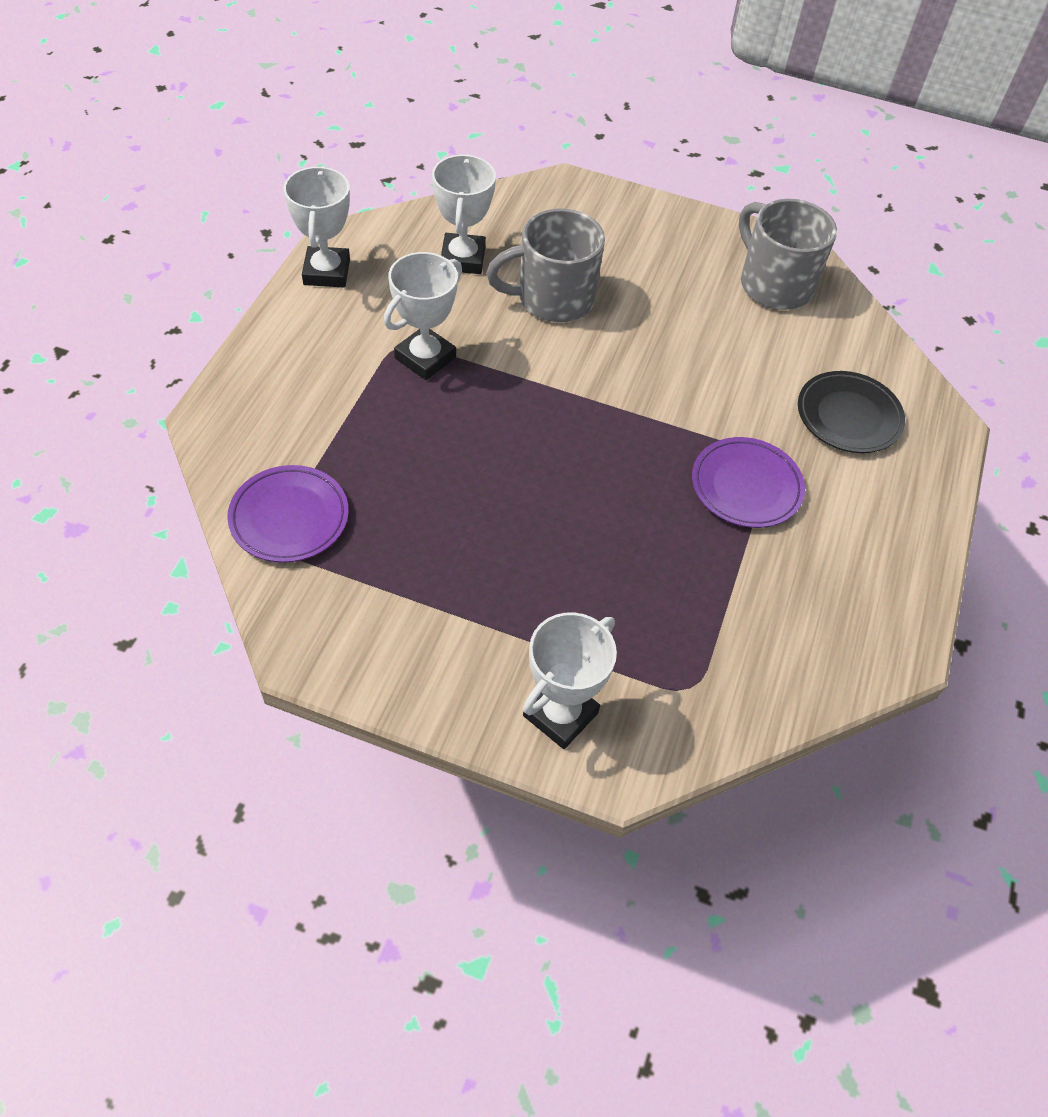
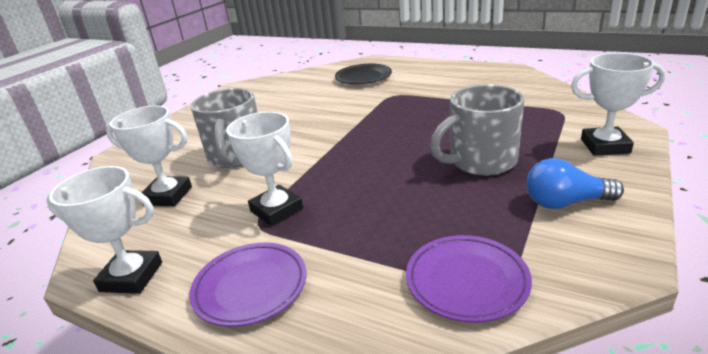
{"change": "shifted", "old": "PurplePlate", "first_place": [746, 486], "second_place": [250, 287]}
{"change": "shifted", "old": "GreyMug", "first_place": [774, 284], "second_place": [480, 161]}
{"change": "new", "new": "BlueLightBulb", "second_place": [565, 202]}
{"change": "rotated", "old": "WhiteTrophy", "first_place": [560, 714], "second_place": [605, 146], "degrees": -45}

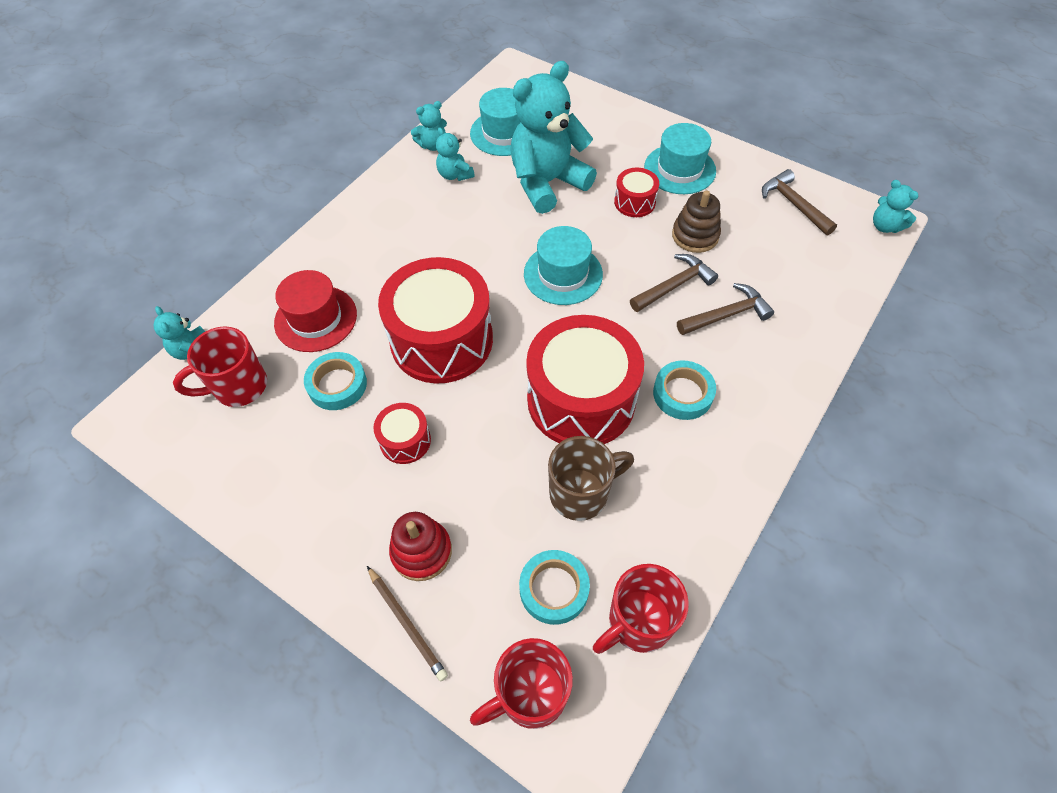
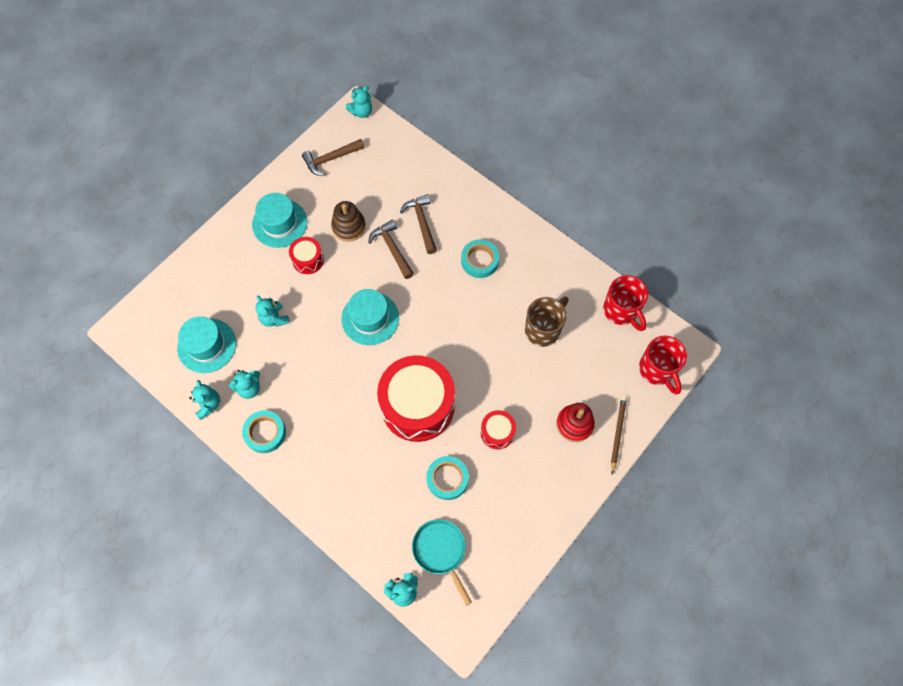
{"change": "shifted", "old": "TurquoiseTape", "first_place": [554, 589], "second_place": [265, 433]}
{"change": "scaled", "old": "TurquoiseTeddyBear", "first_place": [547, 183], "second_place": [274, 318], "factor": 0.45}
{"change": "swapped", "old": "RedMug", "new": "TurquoisePan", "first_place": [238, 387], "second_place": [441, 551]}
{"change": "rotated", "old": "BrownMug", "first_place": [581, 493], "second_place": [543, 329], "degrees": 60}
{"change": "rotated", "old": "BrownPencil", "first_place": [406, 624], "second_place": [617, 433], "degrees": -45}
{"change": "gone", "old": "RedHat", "first_place": [315, 318]}
{"change": "gone", "old": "RedDrum", "first_place": [581, 399]}

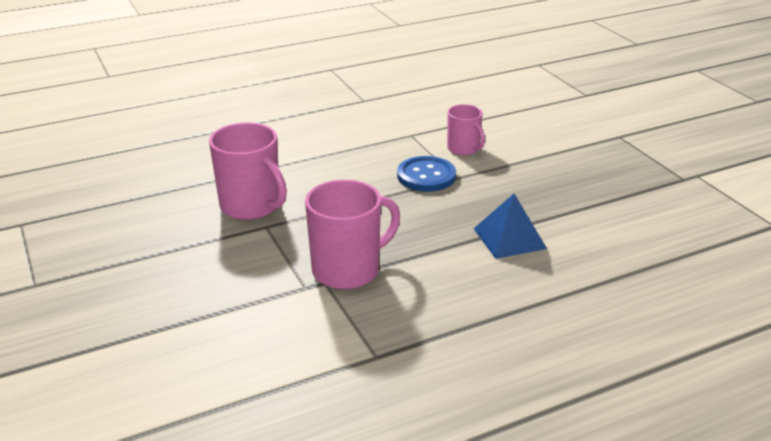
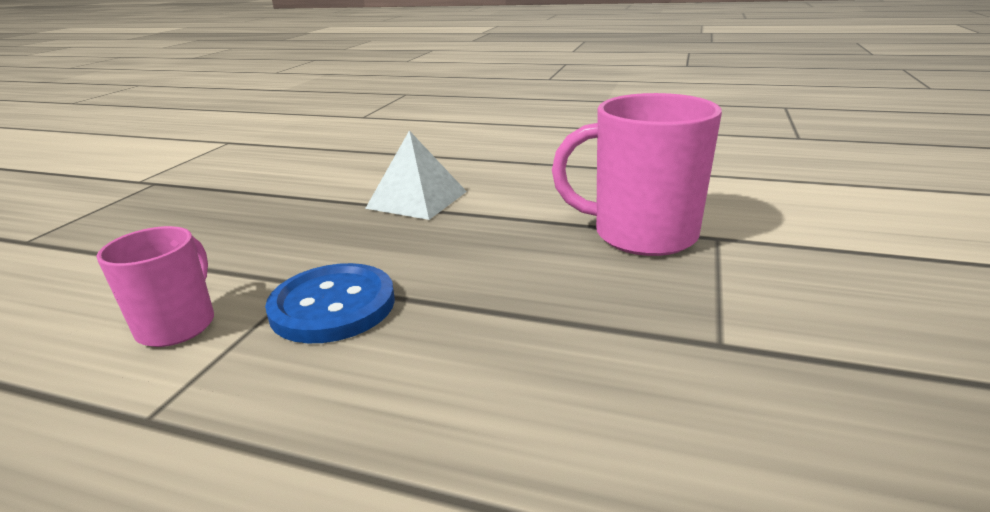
{"change": "repainted", "old": "BluePyramid", "new": "WhitePyramid", "first_place": [509, 238], "second_place": [417, 199]}
{"change": "gone", "old": "PinkMug", "first_place": [251, 206]}

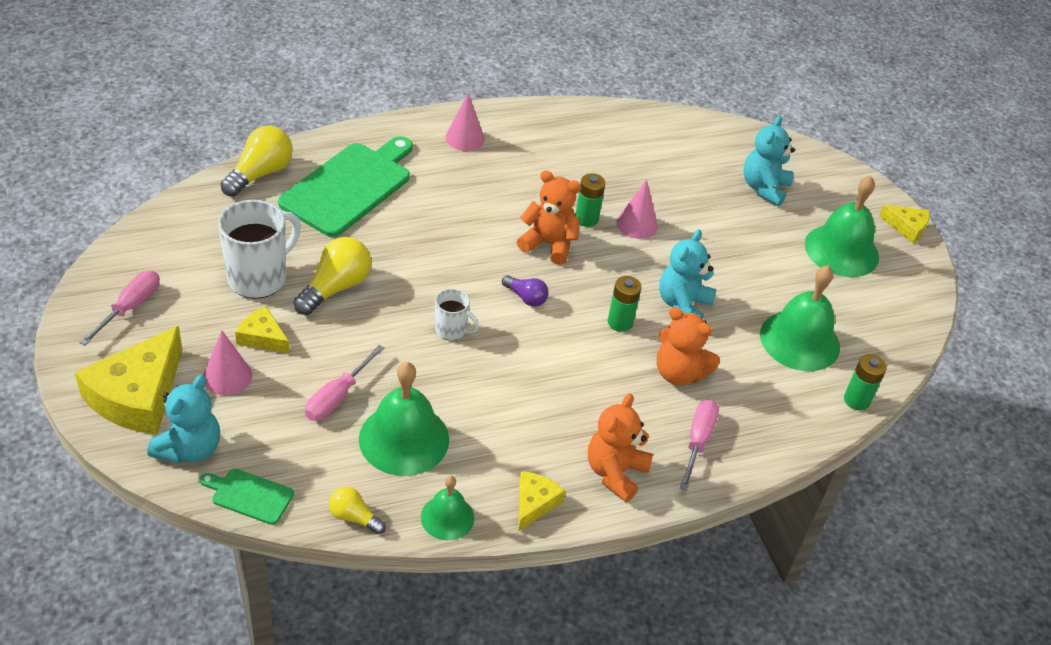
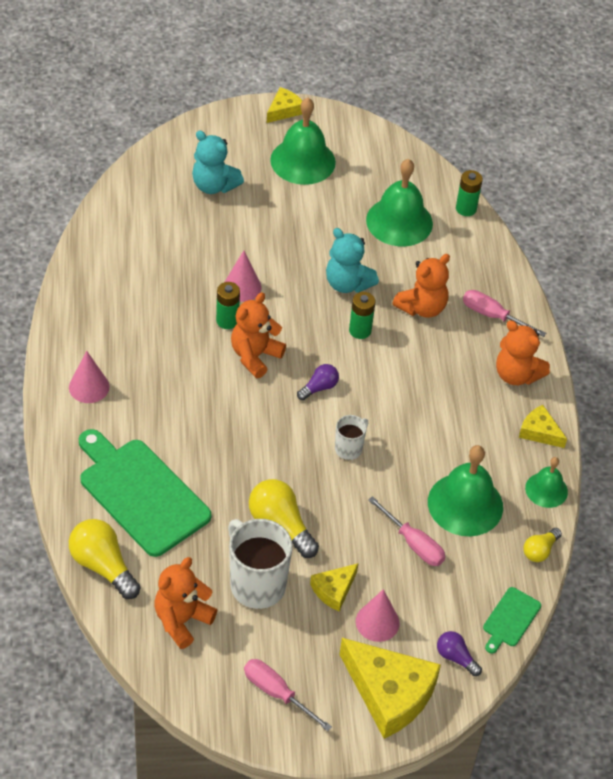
{"change": "new", "new": "OrangeTeddyBear", "second_place": [182, 620]}
{"change": "swapped", "old": "TurquoiseTeddyBear", "new": "PurpleLightBulb", "first_place": [190, 449], "second_place": [456, 657]}

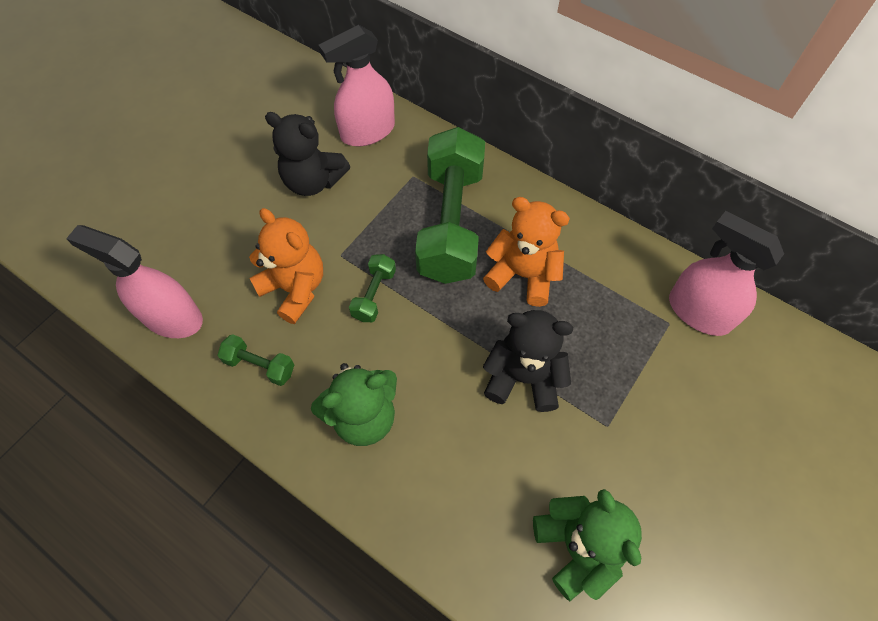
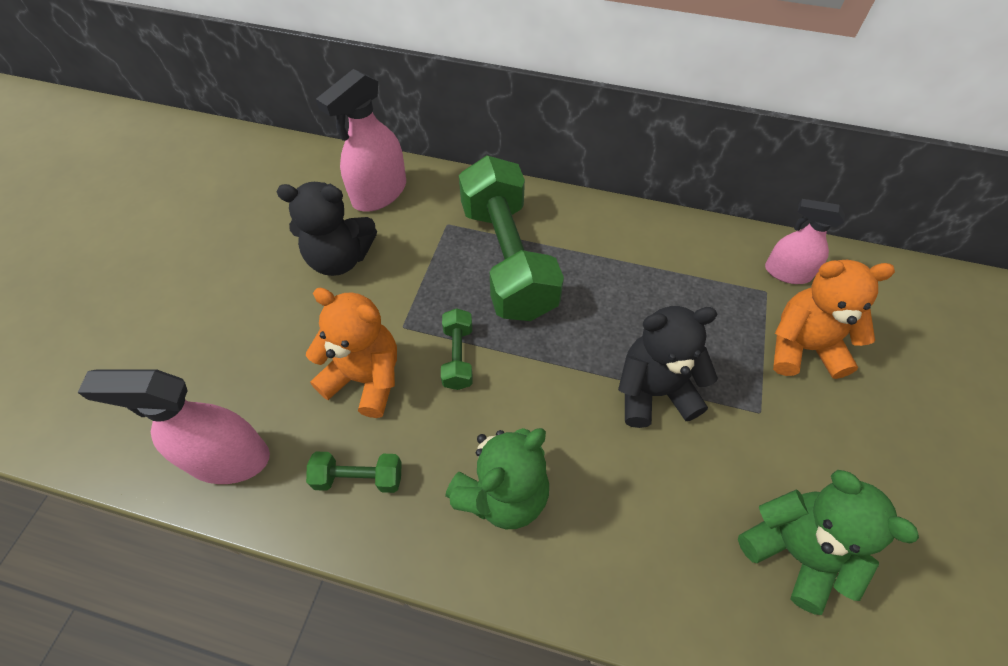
{"change": "scaled", "old": "PinkSprayBottle", "first_place": [698, 312], "second_place": [787, 272], "factor": 0.65}
{"change": "shifted", "old": "OrangeTeddyBear", "first_place": [523, 275], "second_place": [803, 347]}

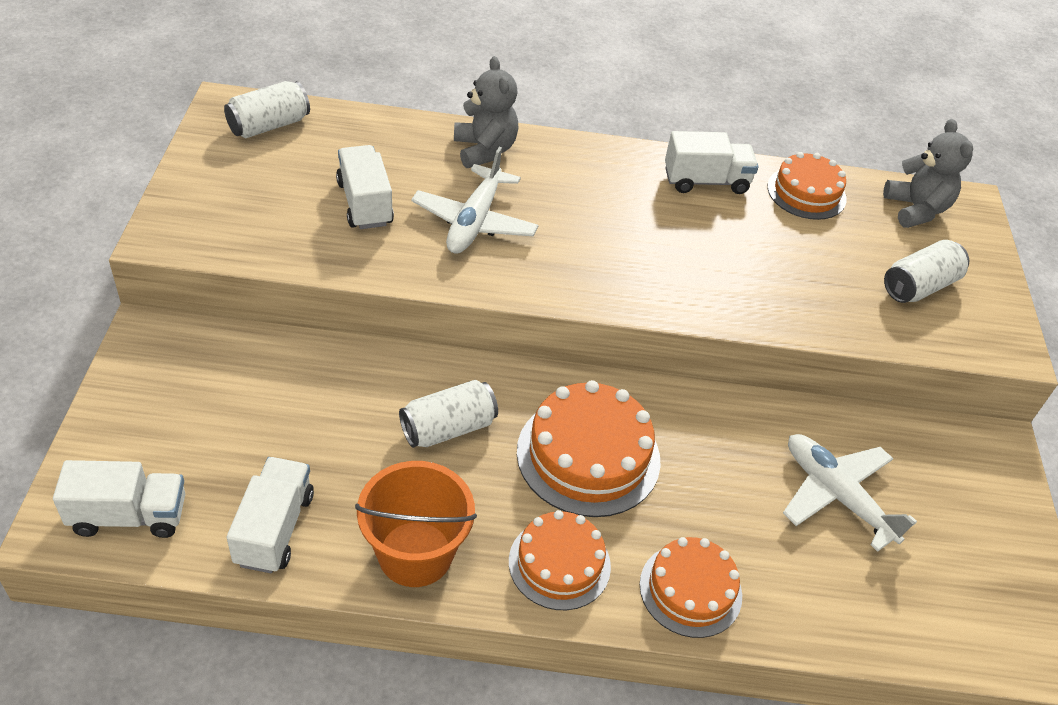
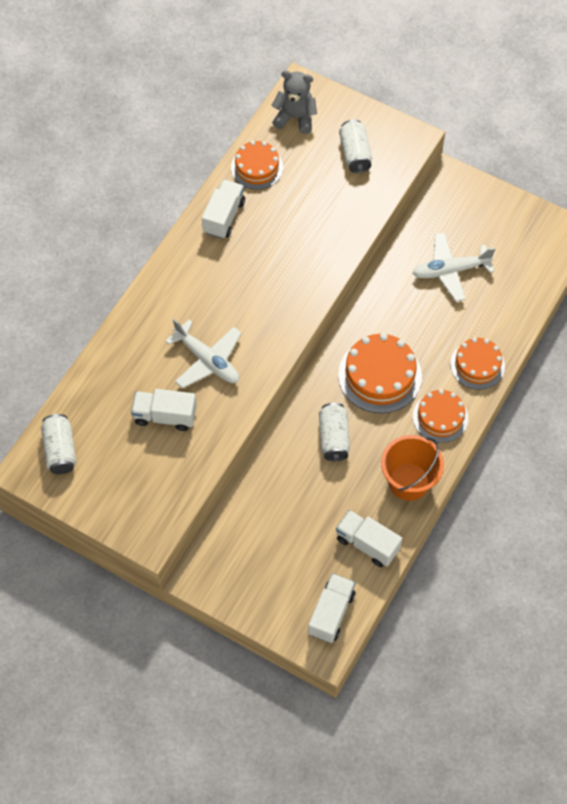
{"change": "gone", "old": "GreyTeddyBear", "first_place": [484, 150]}

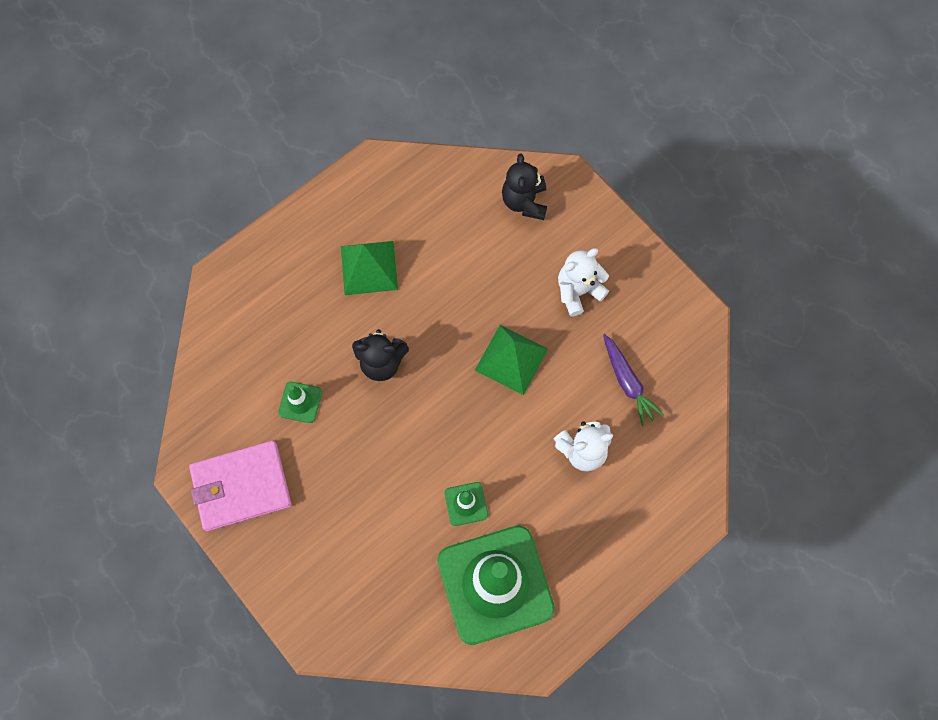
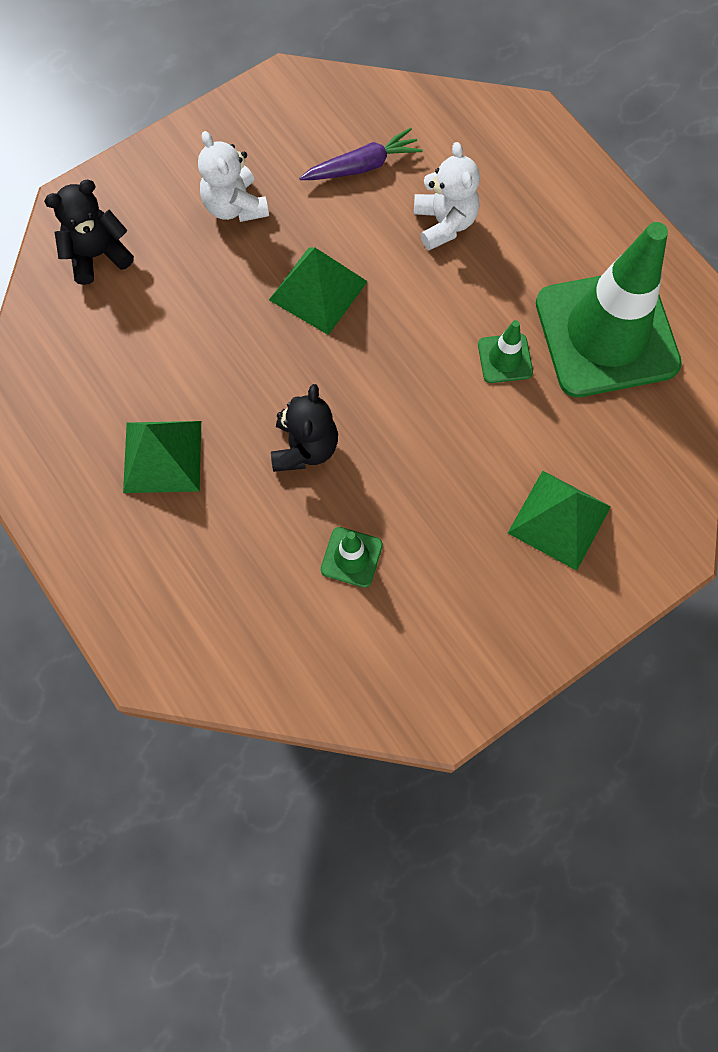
{"change": "rotated", "old": "BlackTeddyBear", "first_place": [524, 202], "second_place": [97, 255], "degrees": 150}
{"change": "new", "new": "GreenPyramid", "second_place": [559, 519]}
{"change": "gone", "old": "PinkWallet", "first_place": [241, 486]}

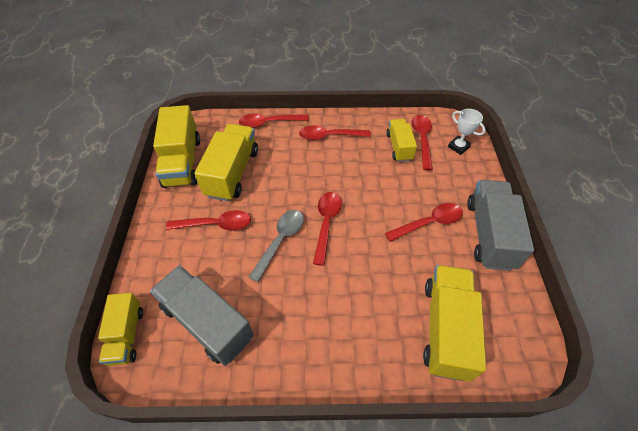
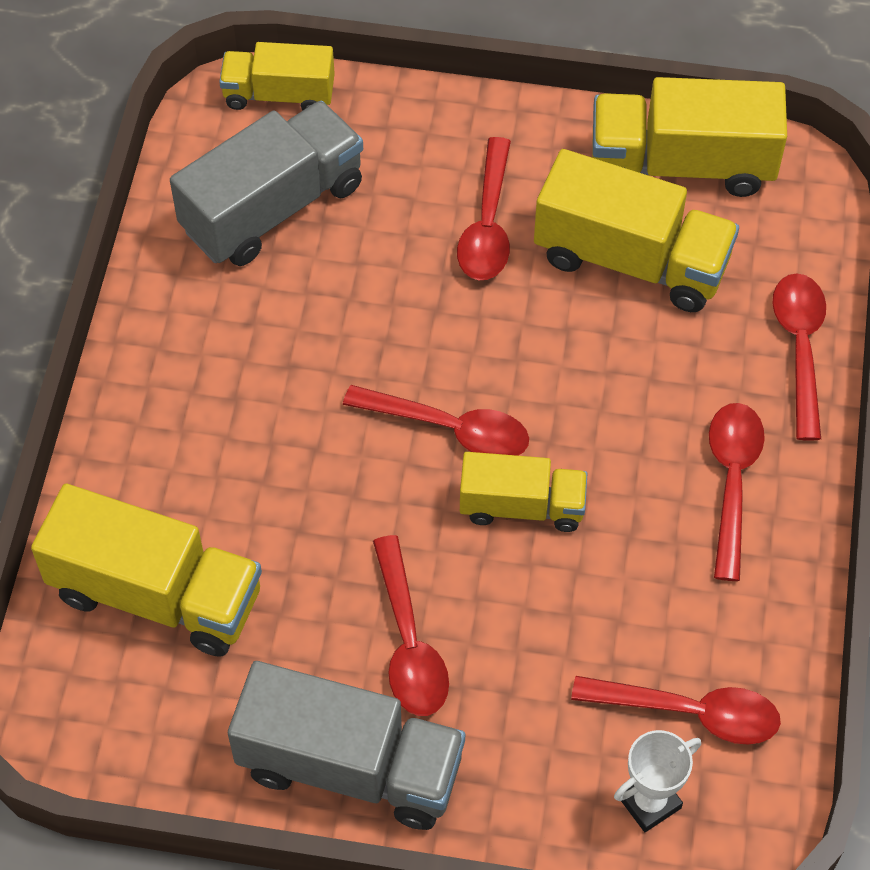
{"change": "shifted", "old": "YellowTruck", "first_place": [399, 147], "second_place": [522, 506]}
{"change": "gone", "old": "GreySpoon", "first_place": [280, 240]}

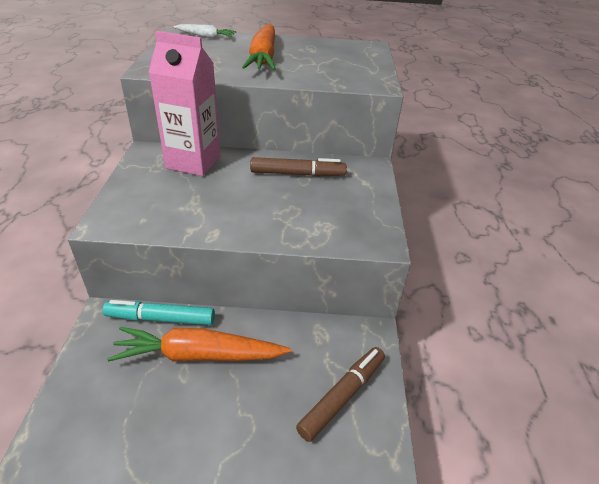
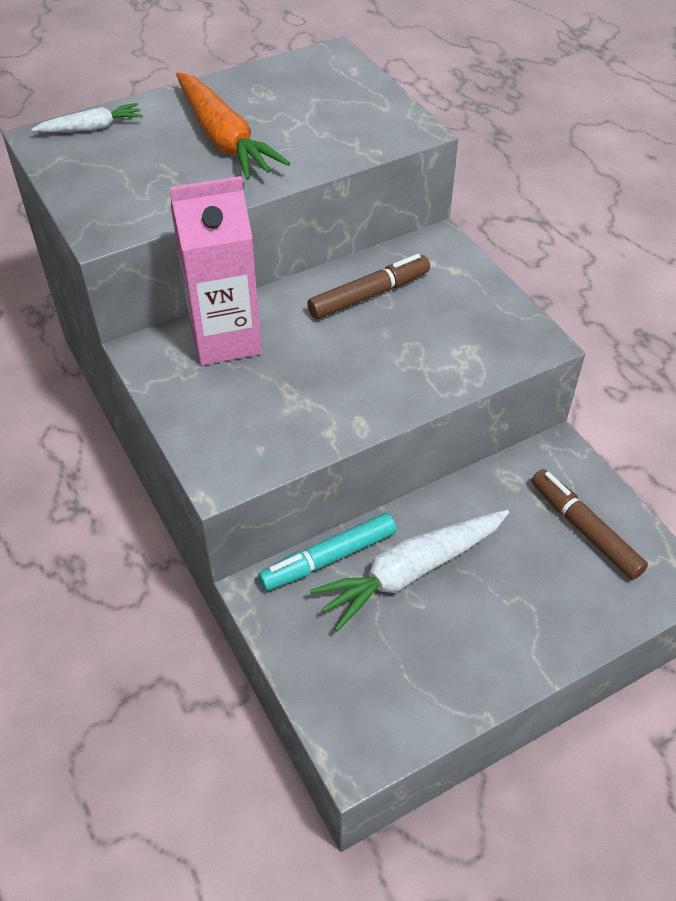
{"change": "repainted", "old": "OrangeCarrot", "new": "WhiteCarrot", "first_place": [198, 355], "second_place": [411, 572]}
{"change": "rotated", "old": "BrownMarker", "first_place": [342, 396], "second_place": [584, 529], "degrees": -45}

